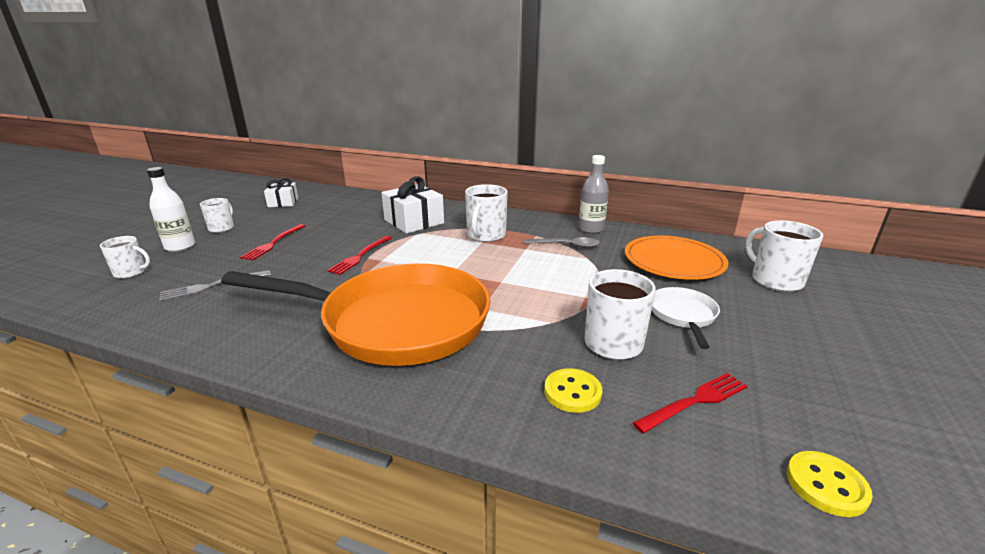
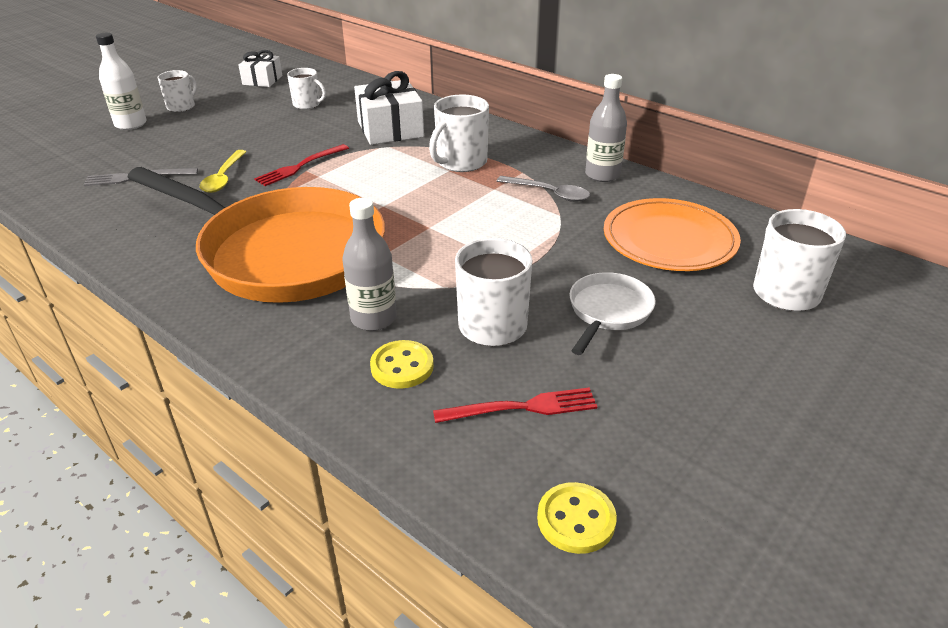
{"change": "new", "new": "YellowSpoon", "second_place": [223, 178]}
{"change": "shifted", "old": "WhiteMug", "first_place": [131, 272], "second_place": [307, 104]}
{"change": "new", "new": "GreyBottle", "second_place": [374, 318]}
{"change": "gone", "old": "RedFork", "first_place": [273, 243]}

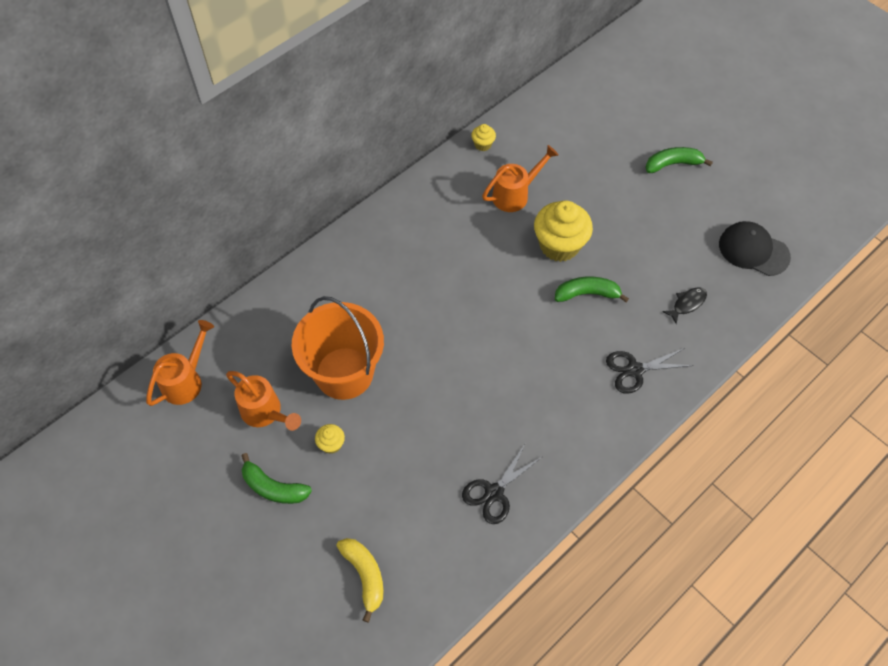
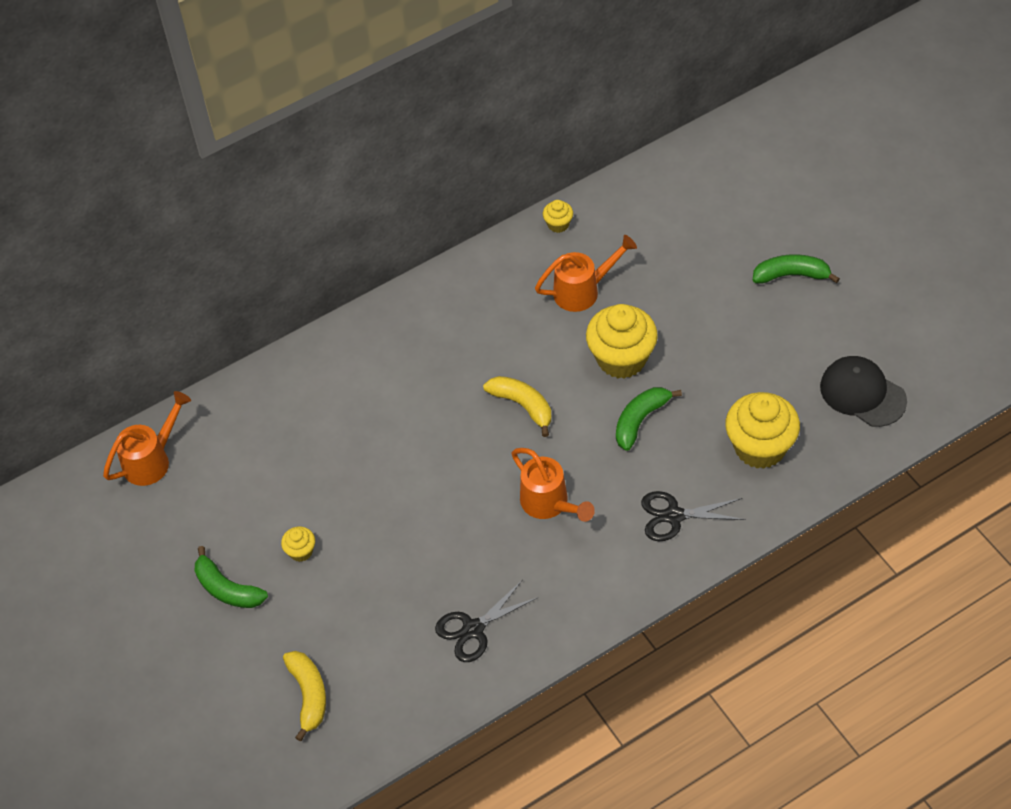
{"change": "new", "new": "YellowBanana", "second_place": [523, 406]}
{"change": "shifted", "old": "OrangeWateringCan", "first_place": [265, 412], "second_place": [549, 503]}
{"change": "rotated", "old": "GreenBanana", "first_place": [587, 294], "second_place": [640, 420], "degrees": -60}
{"change": "swapped", "old": "BlackFish", "new": "YellowCupcake", "first_place": [687, 304], "second_place": [760, 447]}
{"change": "gone", "old": "OrangeBucket", "first_place": [344, 373]}

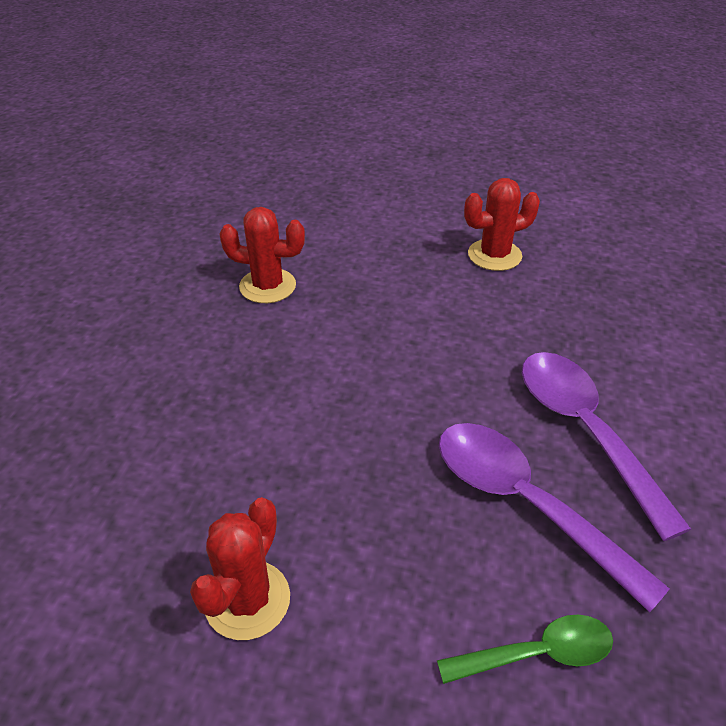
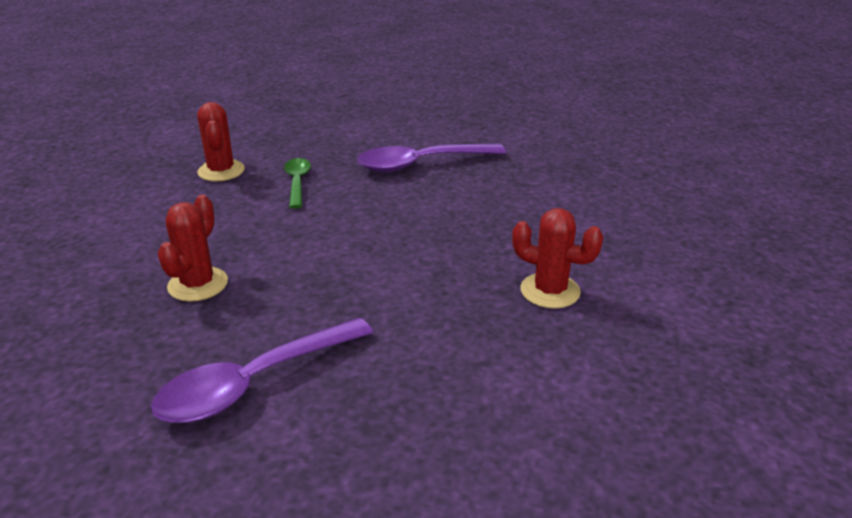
{"change": "shifted", "old": "PurpleSpoon", "first_place": [525, 503], "second_place": [254, 383]}
{"change": "shifted", "old": "GreenSpoon", "first_place": [537, 654], "second_place": [297, 182]}

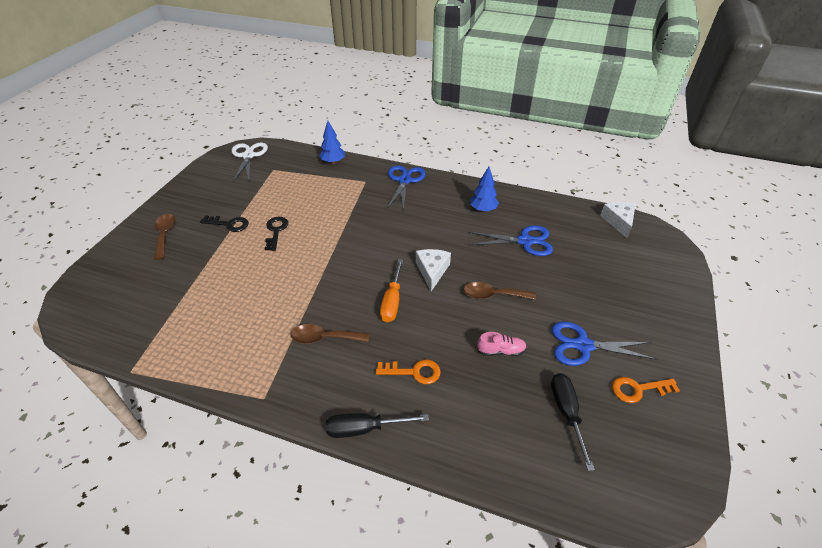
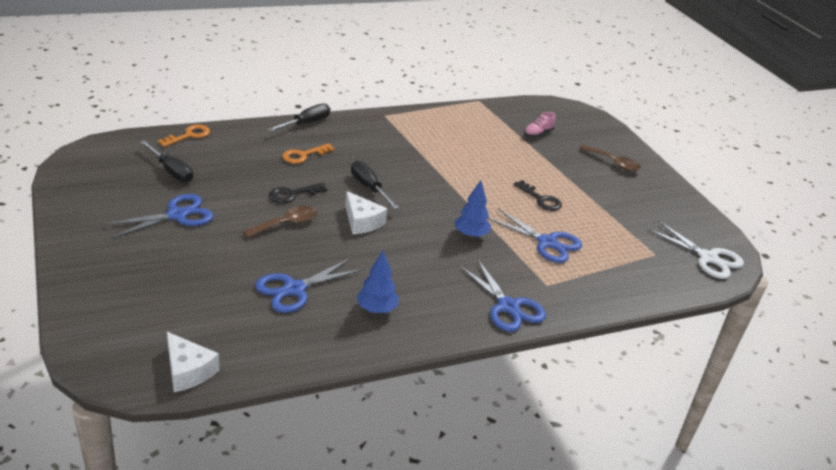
{"change": "shifted", "old": "OrangeKey", "first_place": [638, 389], "second_place": [189, 135]}
{"change": "shifted", "old": "BlackKey", "first_place": [229, 224], "second_place": [292, 194]}
{"change": "repainted", "old": "OrangeScrewdriver", "new": "BlackScrewdriver", "first_place": [392, 301], "second_place": [369, 187]}
{"change": "shifted", "old": "BlueTree", "first_place": [333, 162], "second_place": [470, 235]}
{"change": "new", "new": "BlueScissors", "second_place": [547, 242]}
{"change": "shifted", "old": "PinkShoe", "first_place": [501, 351], "second_place": [538, 133]}
{"change": "gone", "old": "BrownSpoon", "first_place": [324, 338]}

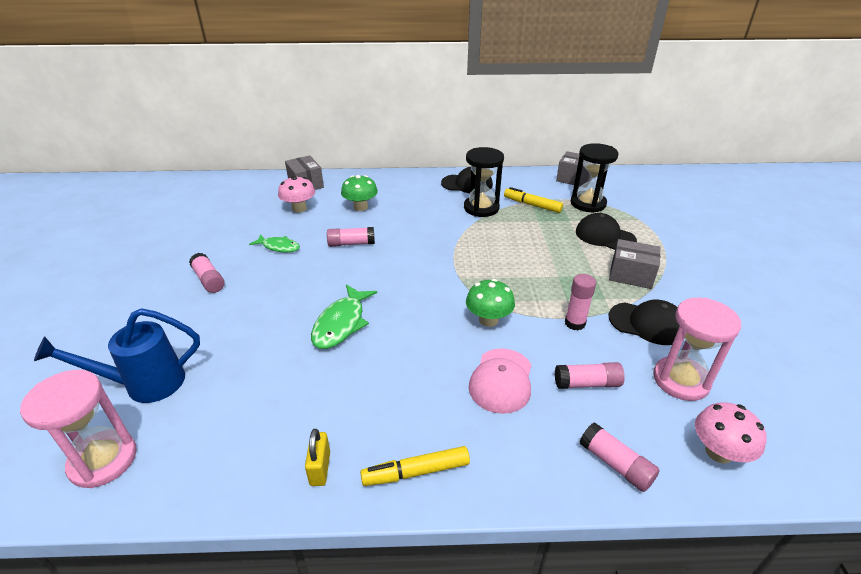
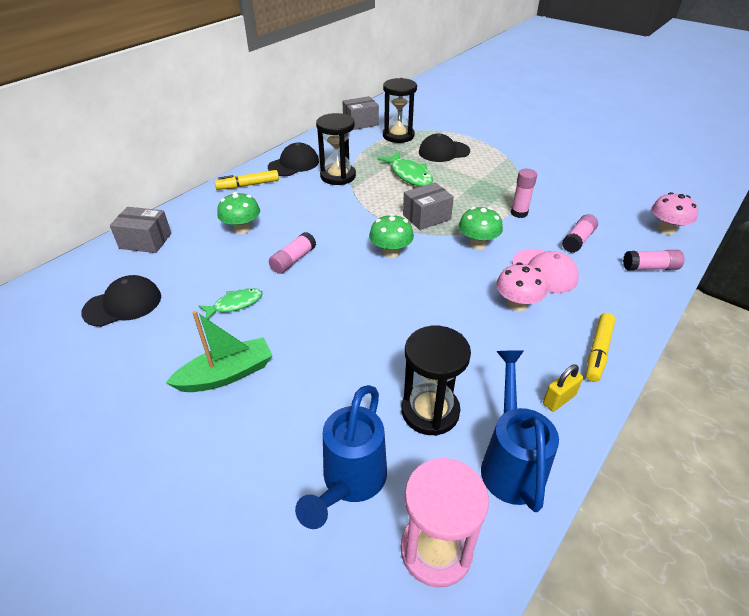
{"change": "shifted", "old": "BlackCap", "first_place": [647, 323], "second_place": [123, 304]}
{"change": "swapped", "old": "PinkGlueStick", "new": "GreenBoat", "first_place": [209, 280], "second_place": [226, 374]}
{"change": "shifted", "old": "YellowMarker", "first_place": [532, 205], "second_place": [248, 185]}
{"change": "new", "new": "GreenMushroom", "second_place": [391, 252]}
{"change": "shifted", "old": "GreenFish", "first_place": [341, 324], "second_place": [409, 175]}
{"change": "new", "new": "BlackHourglass", "second_place": [430, 411]}
{"change": "shifted", "old": "GreyBox", "first_place": [631, 275], "second_place": [426, 217]}
{"change": "new", "new": "BlueWateringCan", "second_place": [510, 462]}
{"change": "shifted", "old": "PinkMushroom", "first_place": [299, 208], "second_place": [517, 304]}
{"change": "rotated", "old": "YellowPadlock", "first_place": [320, 468], "second_place": [559, 399], "degrees": -75}
{"change": "gone", "old": "PinkHourglass", "first_place": [681, 380]}

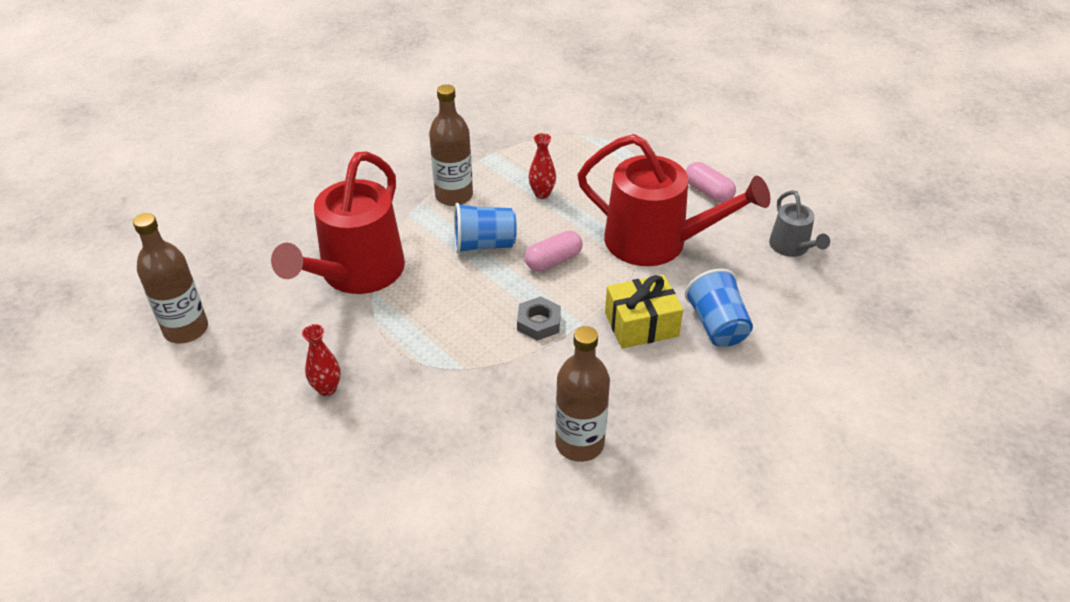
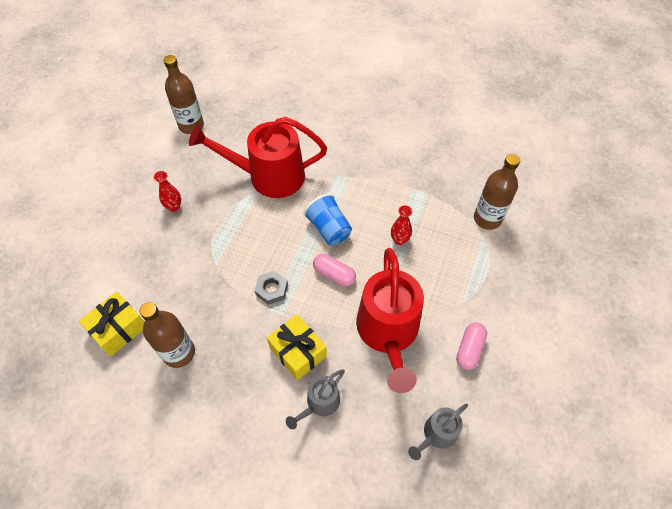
{"change": "new", "new": "YellowGift", "second_place": [118, 329]}
{"change": "swapped", "old": "BlueCup", "new": "GreyWateringCan", "first_place": [717, 325], "second_place": [320, 403]}
{"change": "shifted", "old": "BrownBottle", "first_place": [454, 196], "second_place": [487, 219]}

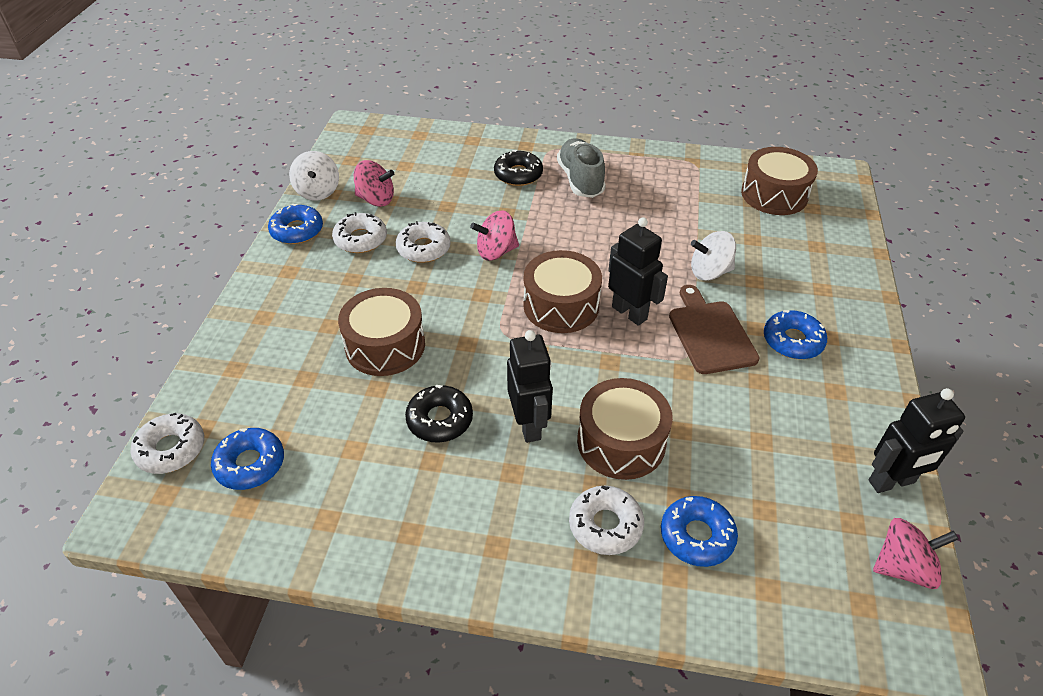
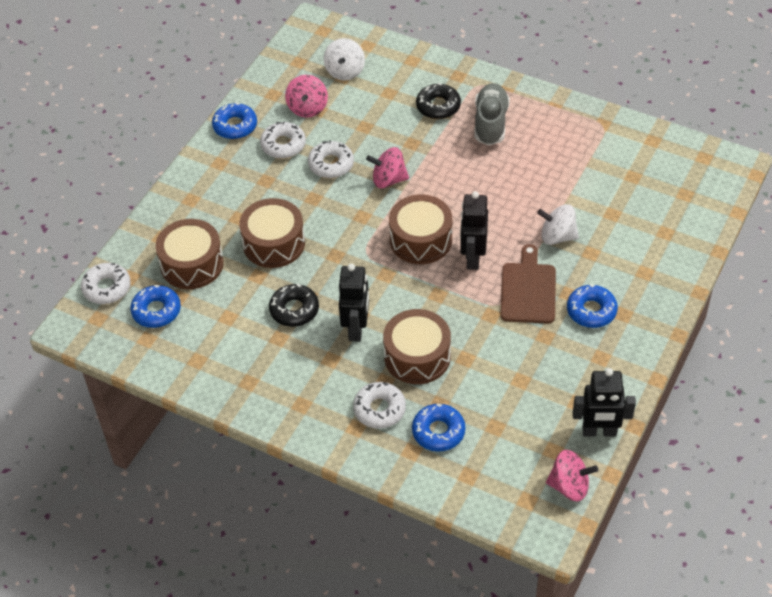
{"change": "shifted", "old": "BrownDrum", "first_place": [774, 195], "second_place": [192, 264]}
{"change": "rotated", "old": "PinkSpinningTop", "first_place": [376, 199], "second_place": [307, 108], "degrees": 60}
{"change": "shifted", "old": "WhiteSpinningTop", "first_place": [318, 191], "second_place": [345, 71]}
{"change": "rotated", "old": "BlackRobot", "first_place": [629, 313], "second_place": [472, 258], "degrees": -150}

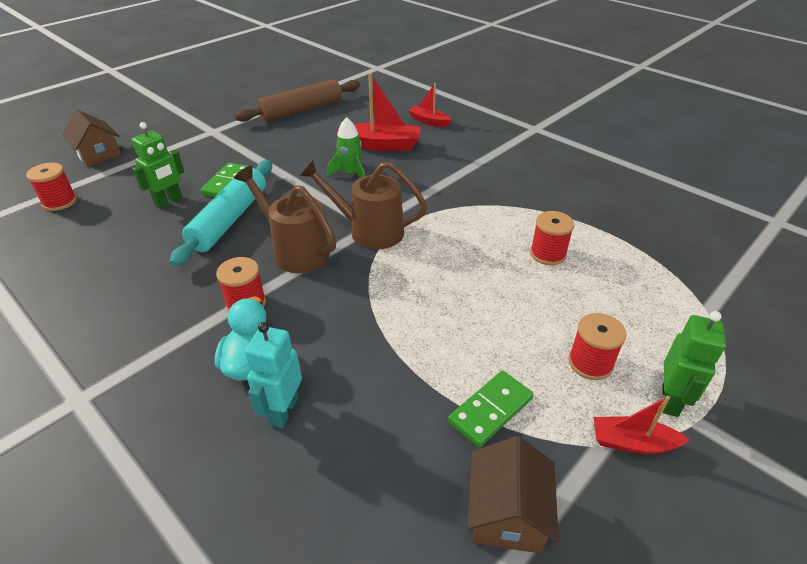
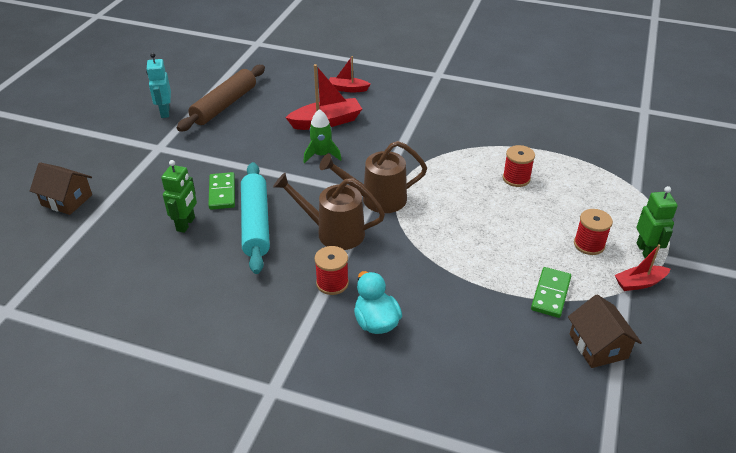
{"change": "shifted", "old": "TurquoiseRobot", "first_place": [283, 411], "second_place": [165, 112]}
{"change": "gone", "old": "RedSpool", "first_place": [60, 202]}

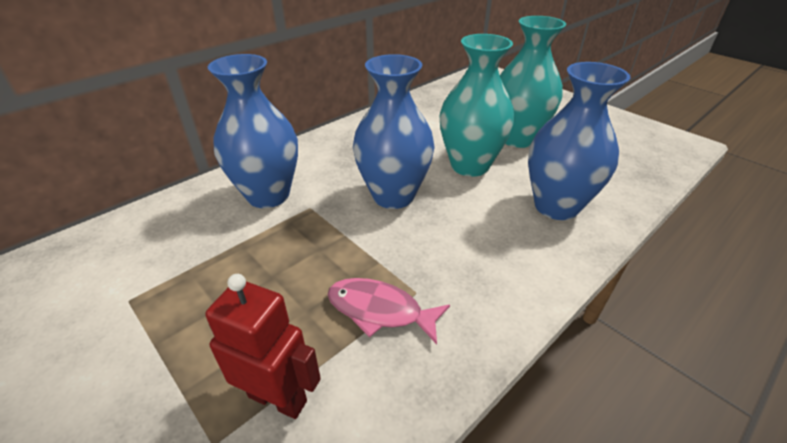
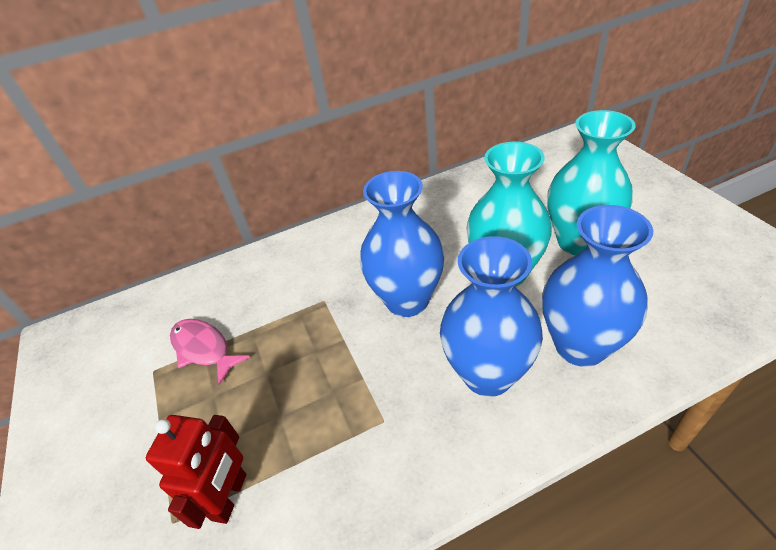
{"change": "rotated", "old": "RedRobot", "first_place": [278, 398], "second_place": [230, 497], "degrees": 60}
{"change": "shifted", "old": "PinkFish", "first_place": [380, 310], "second_place": [203, 349]}
{"change": "shifted", "old": "BlueVase", "first_place": [268, 195], "second_place": [487, 374]}

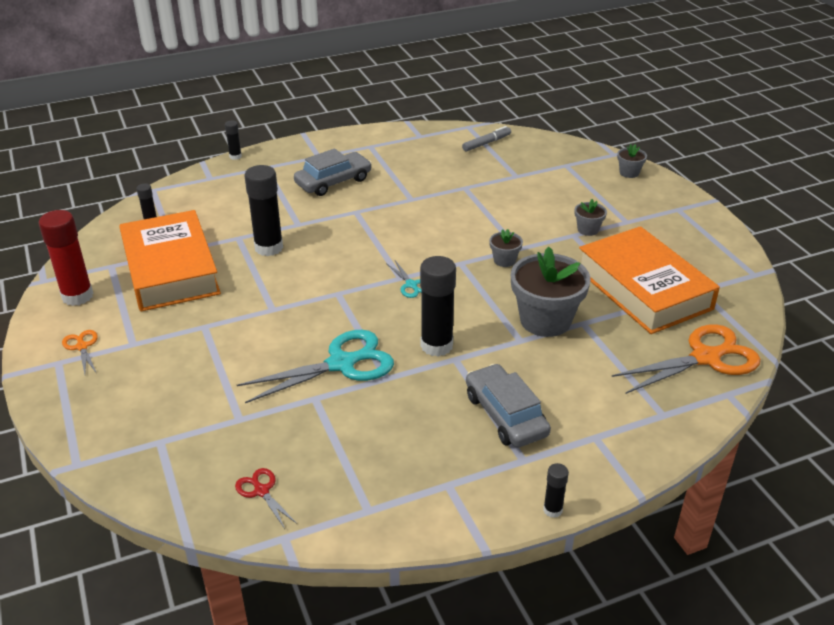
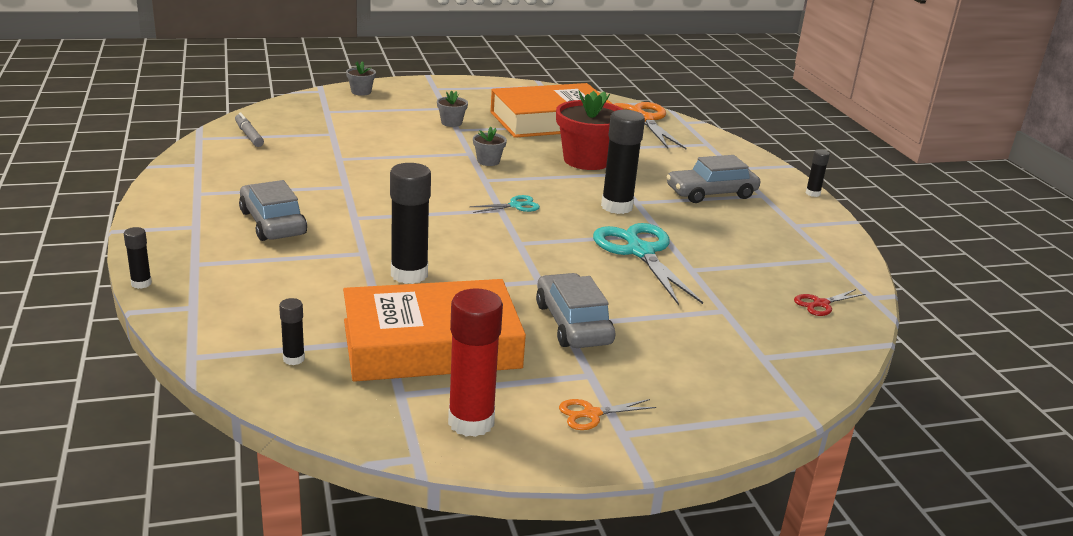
{"change": "new", "new": "GreyCar", "second_place": [573, 323]}
{"change": "repainted", "old": "GreyFlowerPot", "new": "RedFlowerPot", "first_place": [545, 320], "second_place": [587, 160]}

